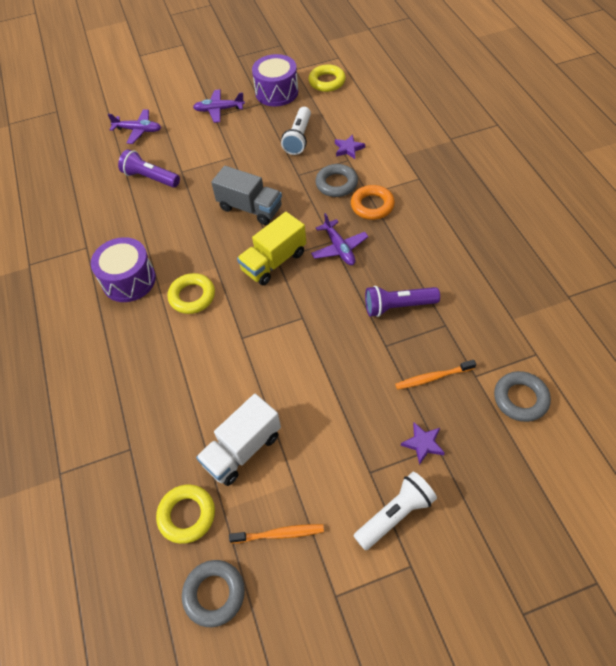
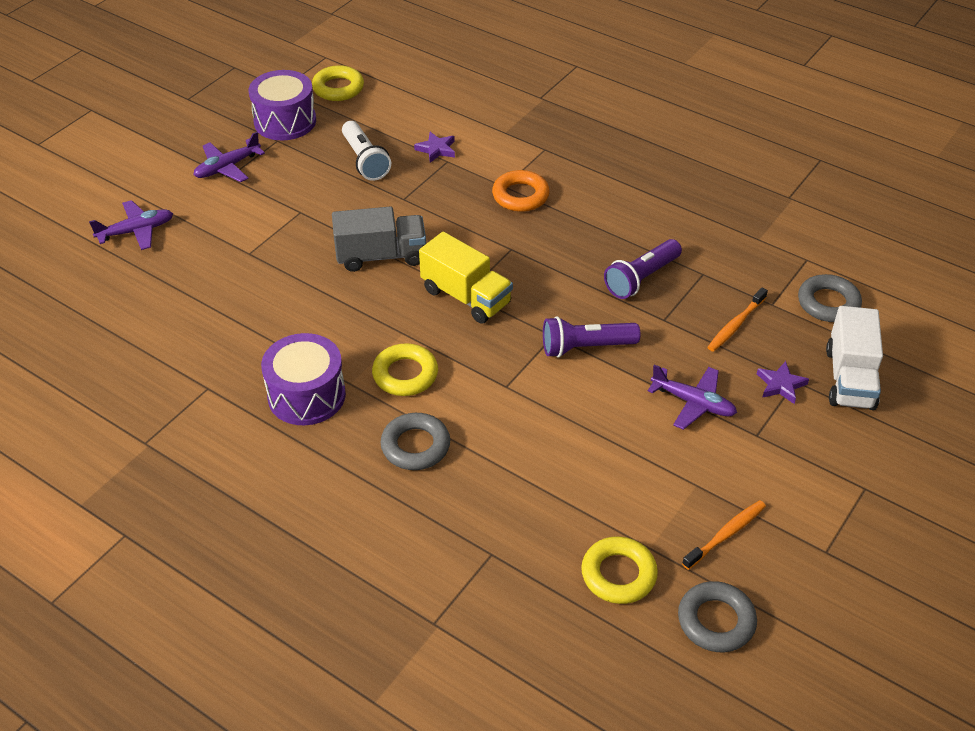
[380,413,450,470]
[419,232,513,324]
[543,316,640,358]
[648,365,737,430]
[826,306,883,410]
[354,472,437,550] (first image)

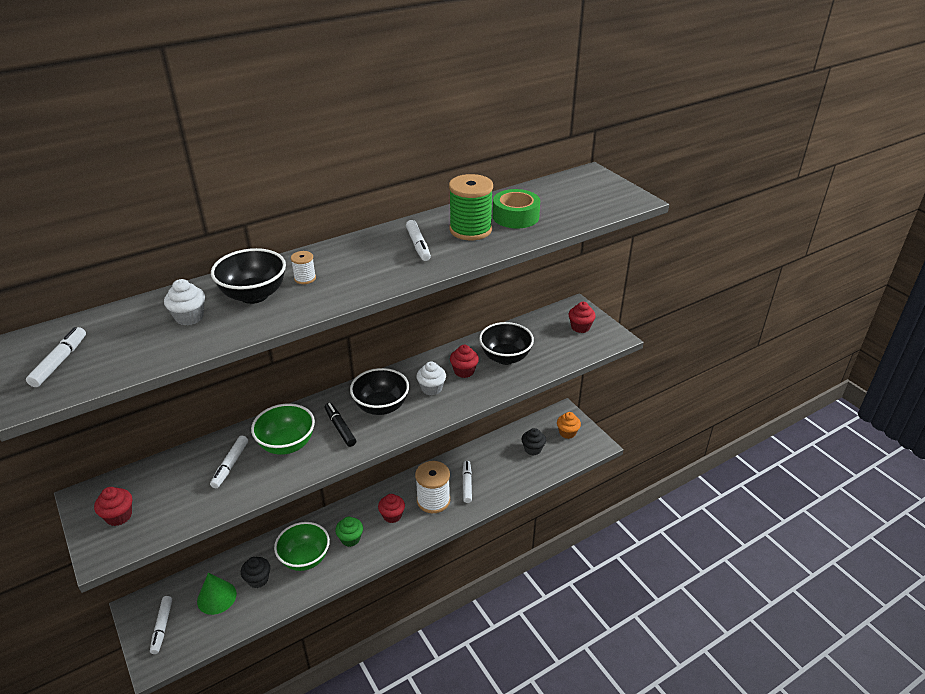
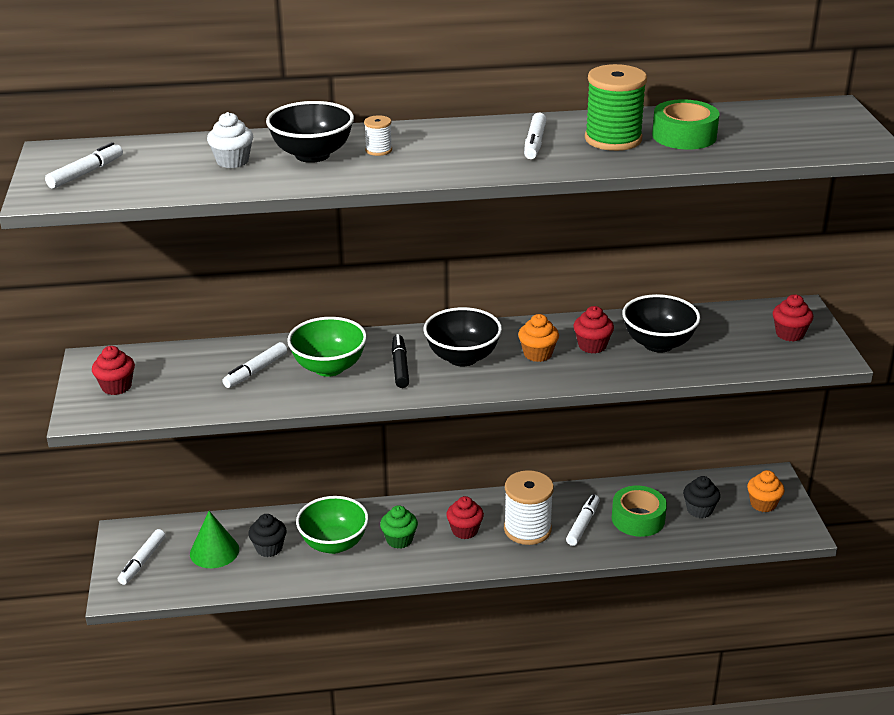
[518,314,559,362]
[612,486,667,537]

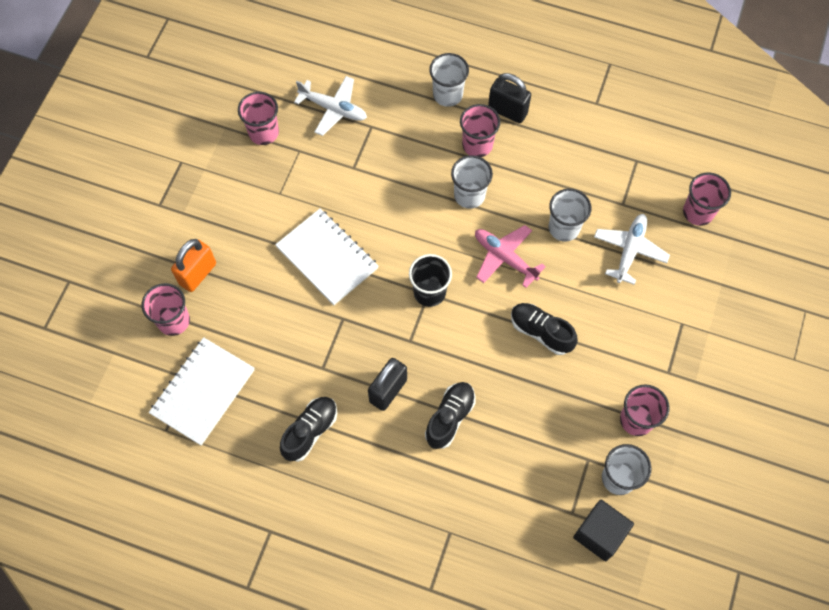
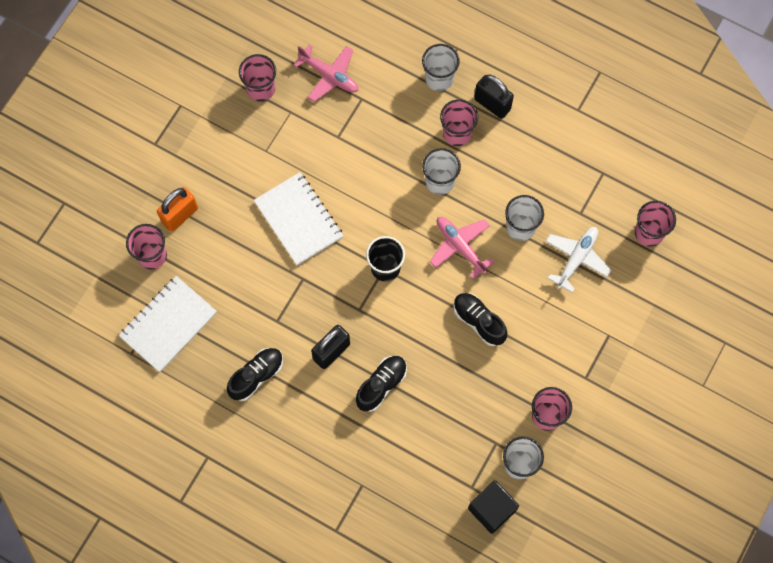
[293,44,359,102]

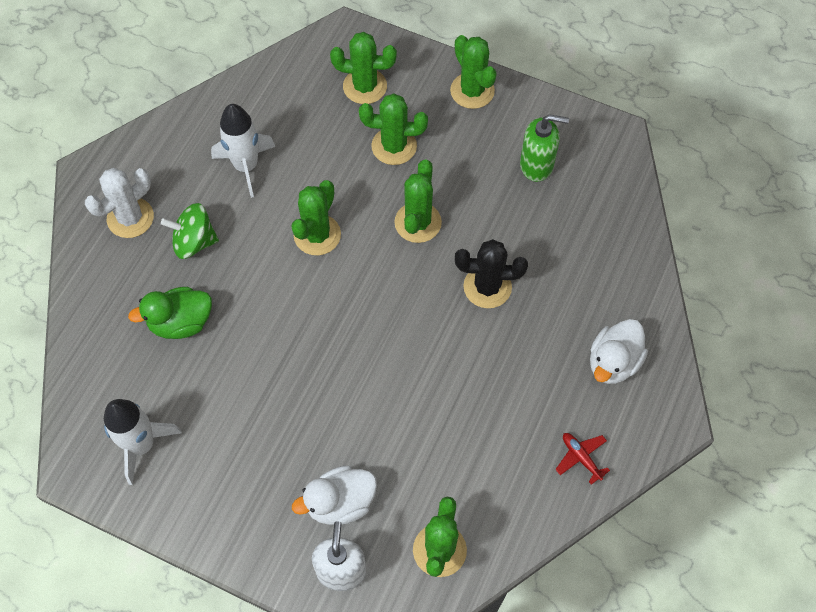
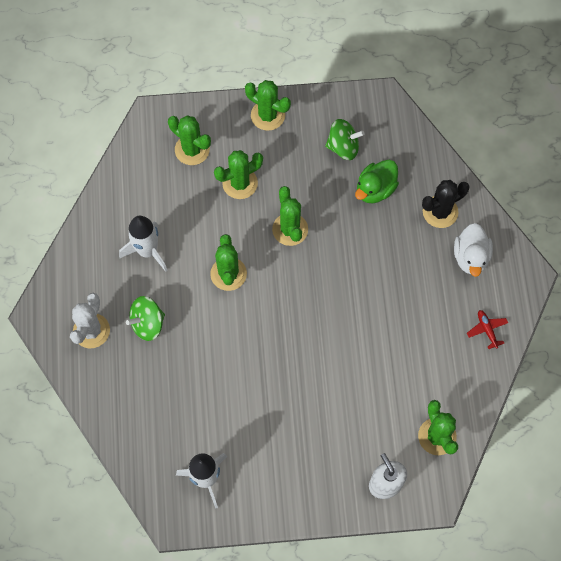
[168,115,211,165]
[325,119,364,160]
[355,160,399,204]
[422,180,470,228]
[467,310,508,349]
[292,465,377,525] (first image)

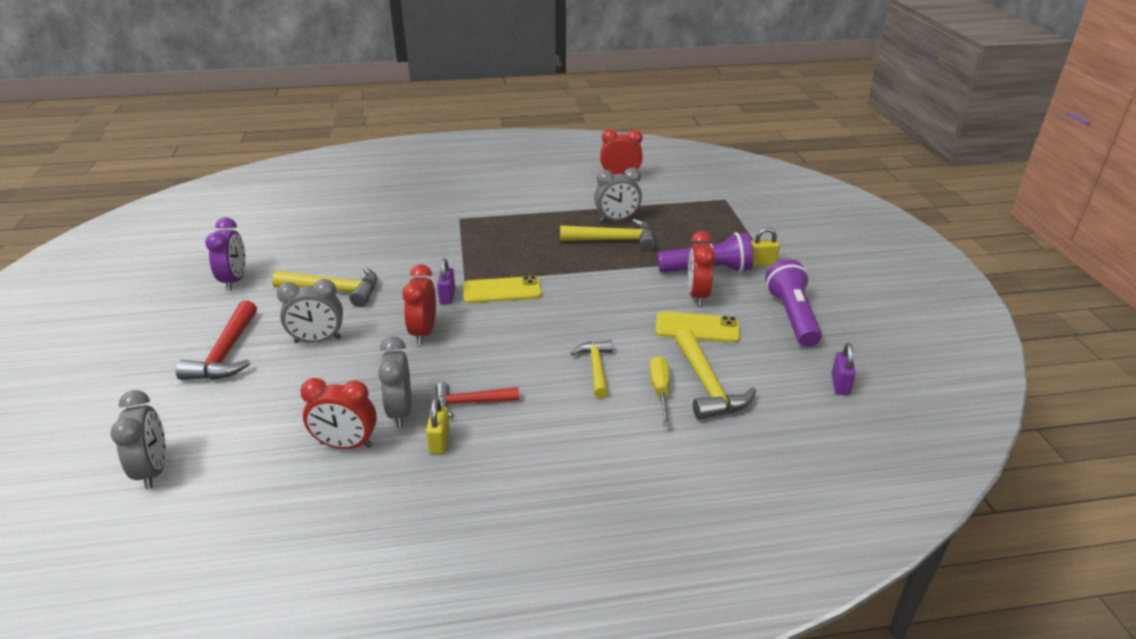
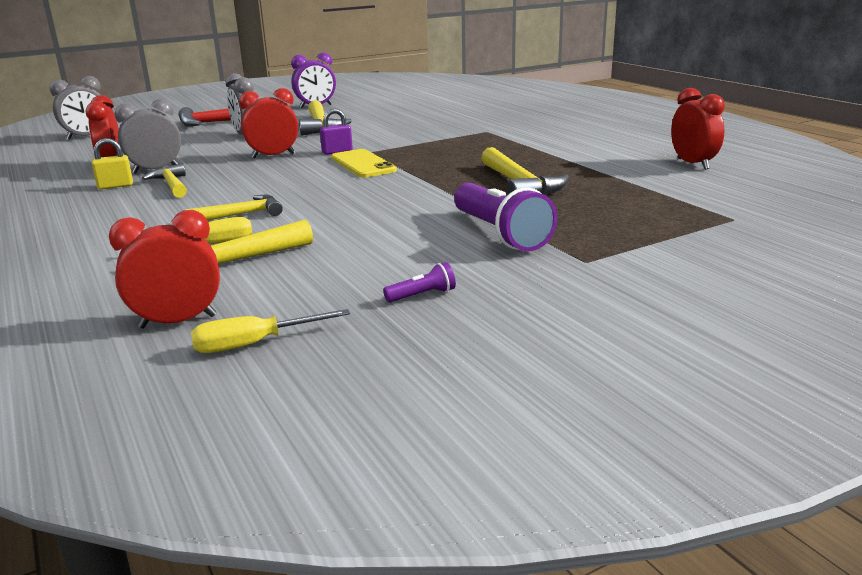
[109,210,220,328]
[142,163,187,198]
[191,309,350,353]
[383,262,456,302]
[594,167,642,222] (first image)
[656,311,740,343] (first image)
[751,227,780,266] (first image)

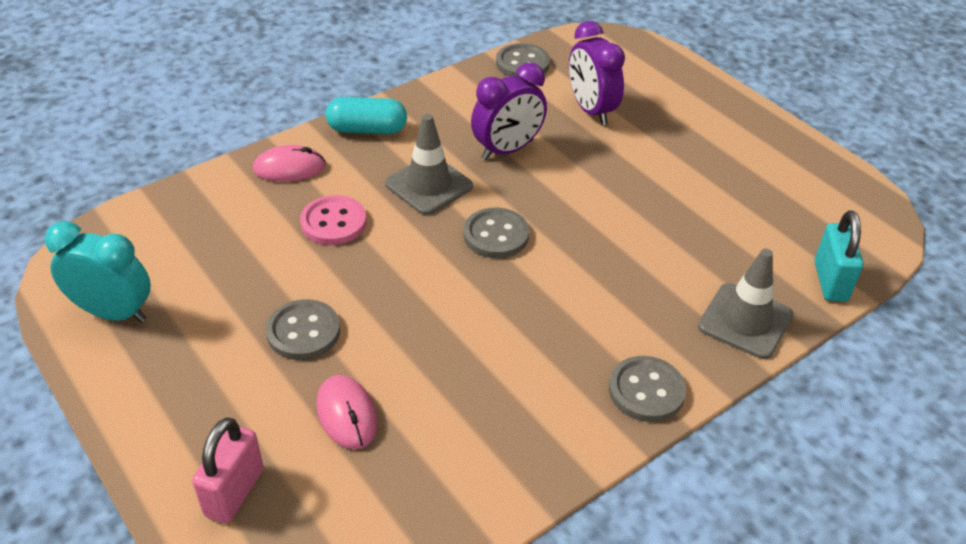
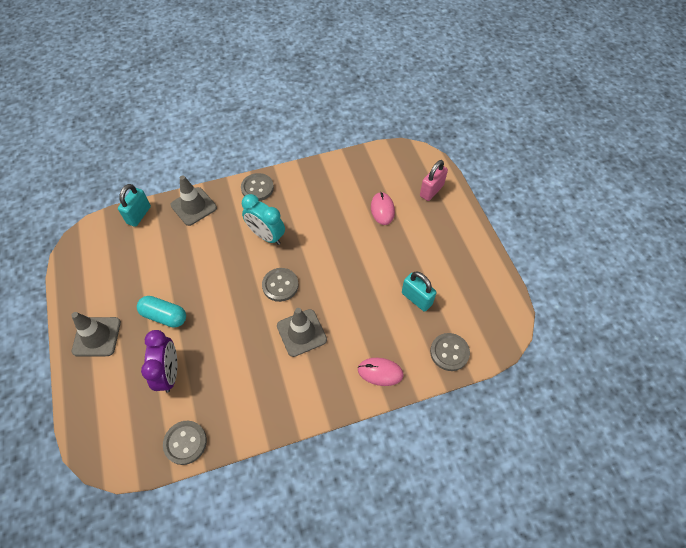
[71,312,121,357]
[137,296,186,327]
[242,194,285,245]
[402,271,436,312]
[430,333,470,371]
[300,195,366,245] (first image)
[471,62,547,160] (first image)

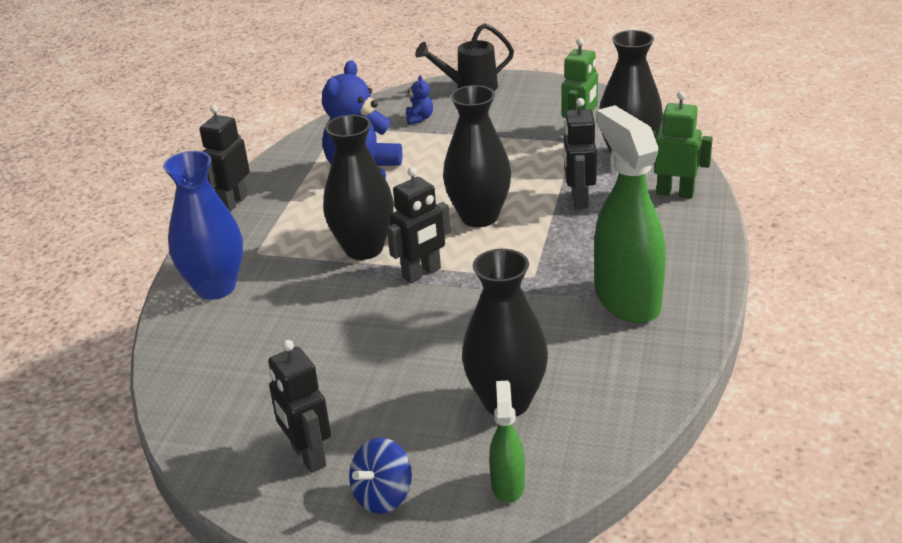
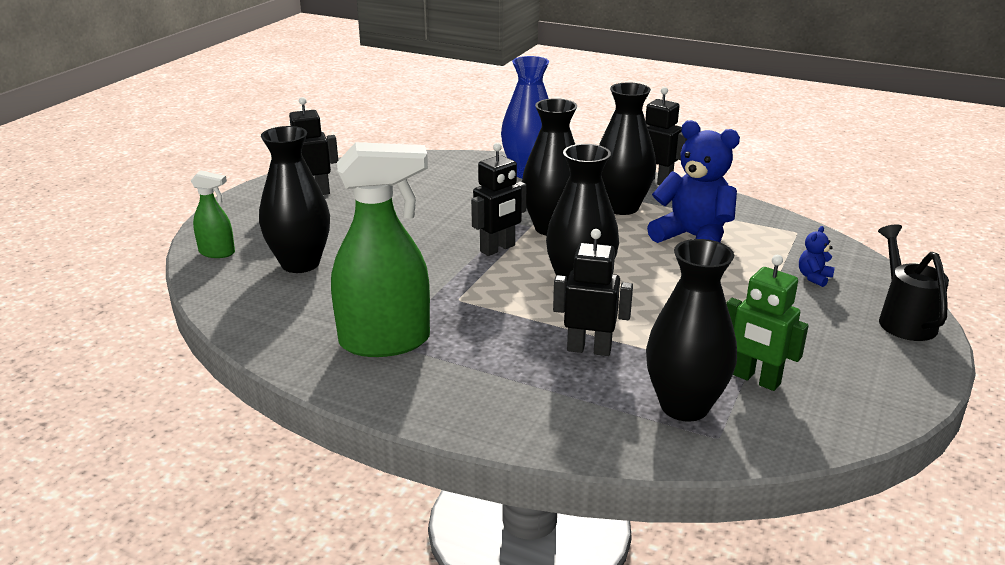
[471,143,526,256]
[599,82,656,215]
[799,226,835,287]
[349,437,412,514] (first image)
[653,91,713,198] (first image)

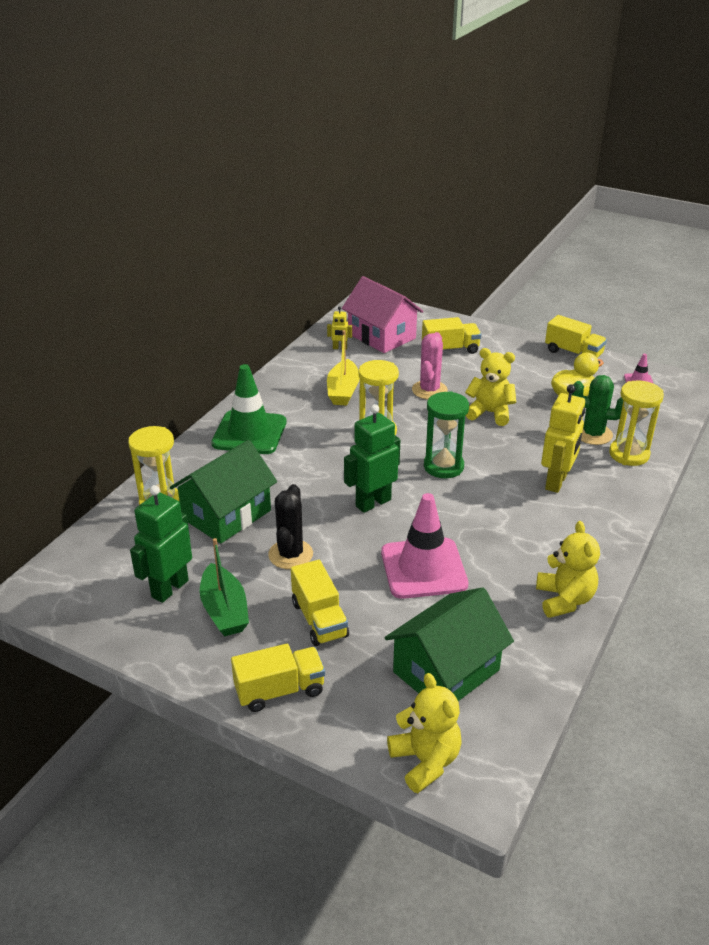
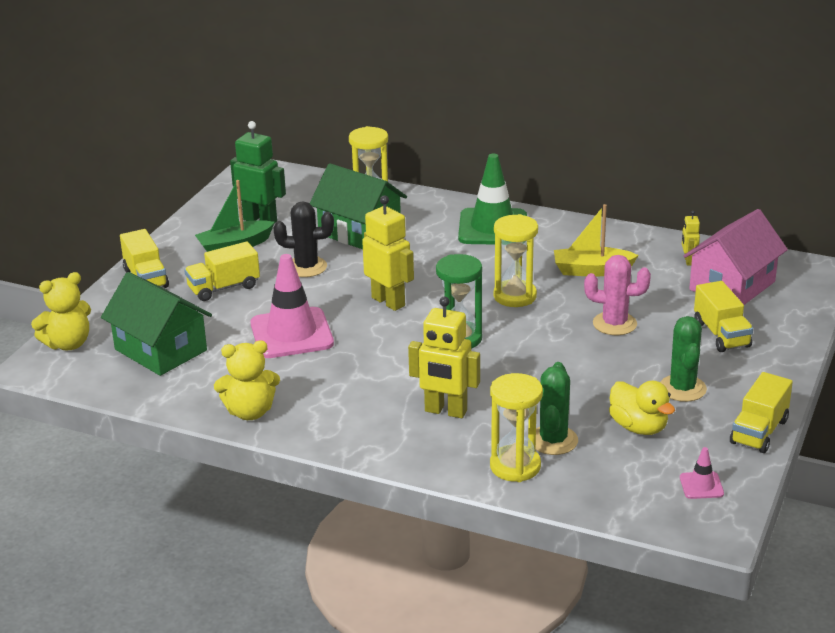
[362,195,414,311]
[660,316,707,402]
[465,348,516,426] (first image)

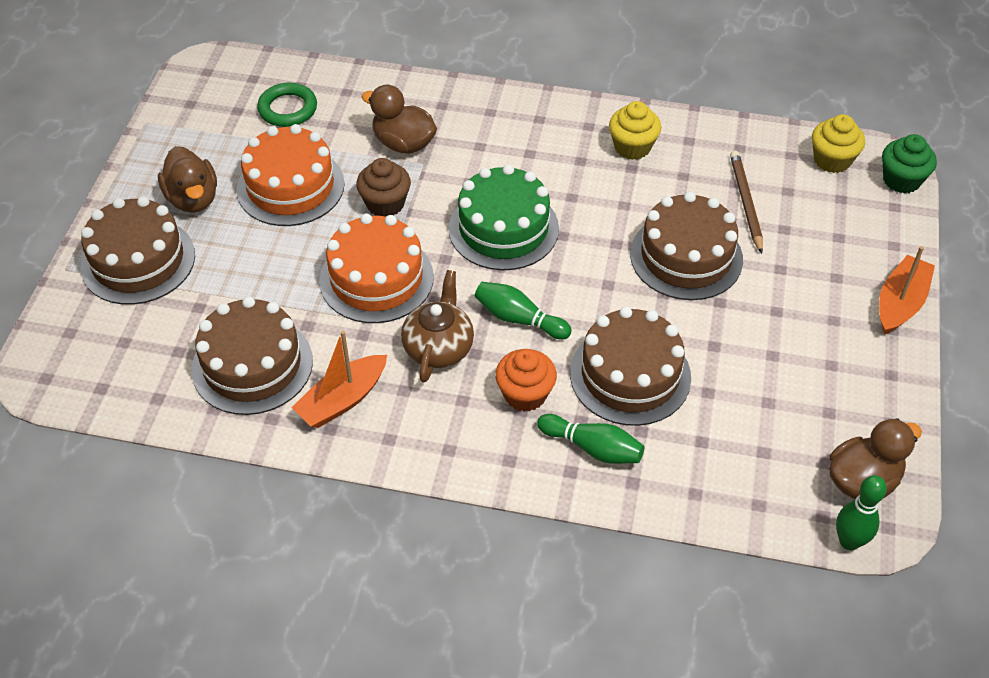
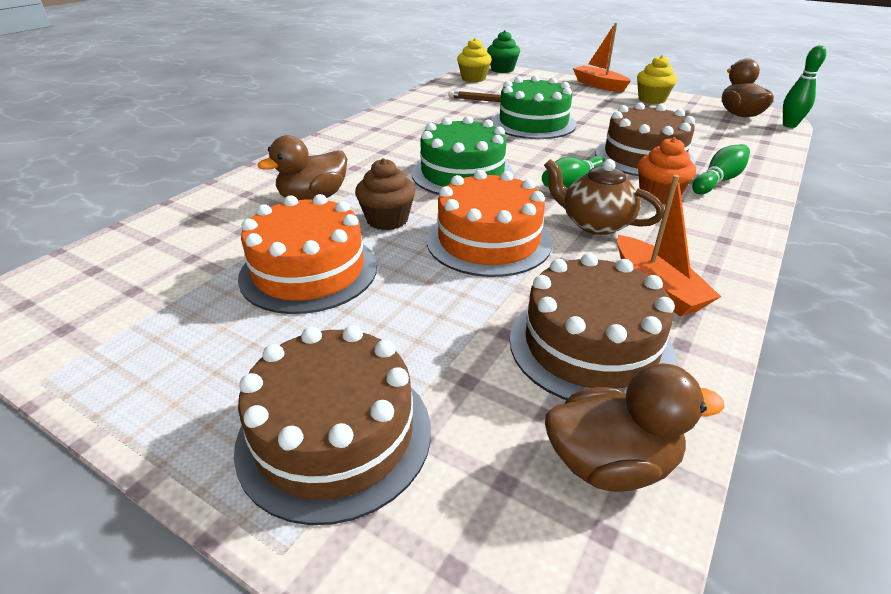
[491,75,577,139]
[545,364,725,492]
[637,55,677,104]
[257,83,317,127] (first image)

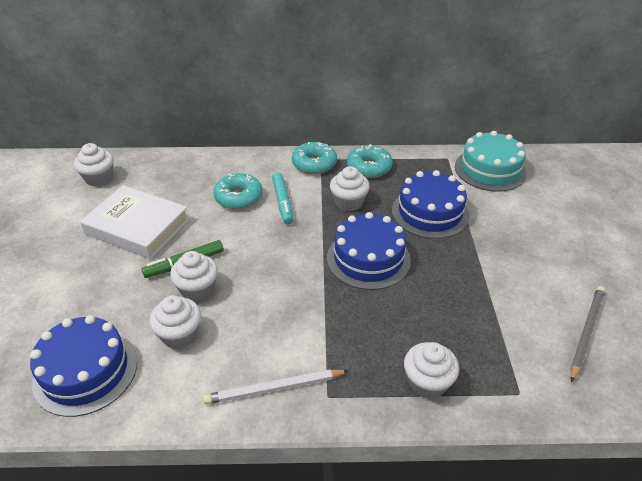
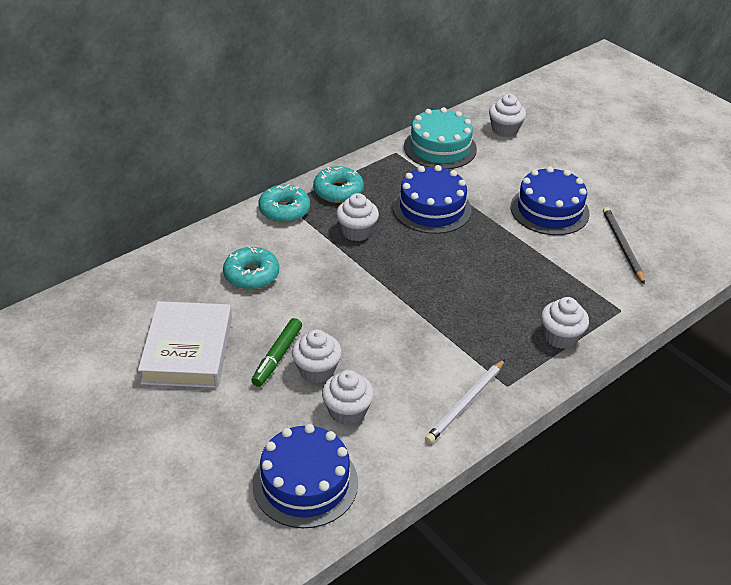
[138,301,232,388]
[489,94,526,137]
[511,166,590,235]
[272,172,293,225] (first image)

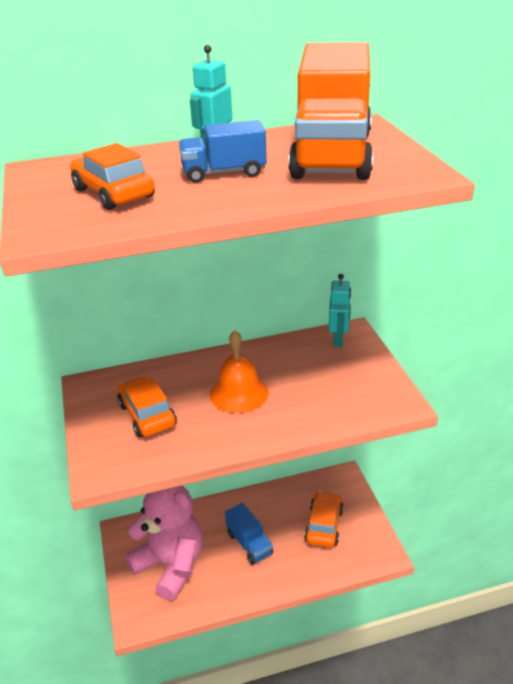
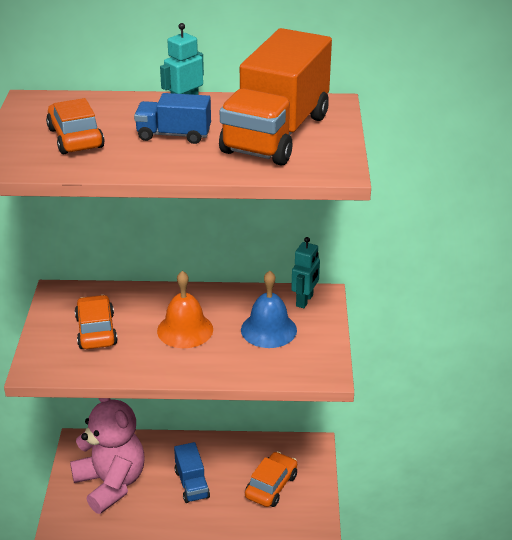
[241,271,297,348]

